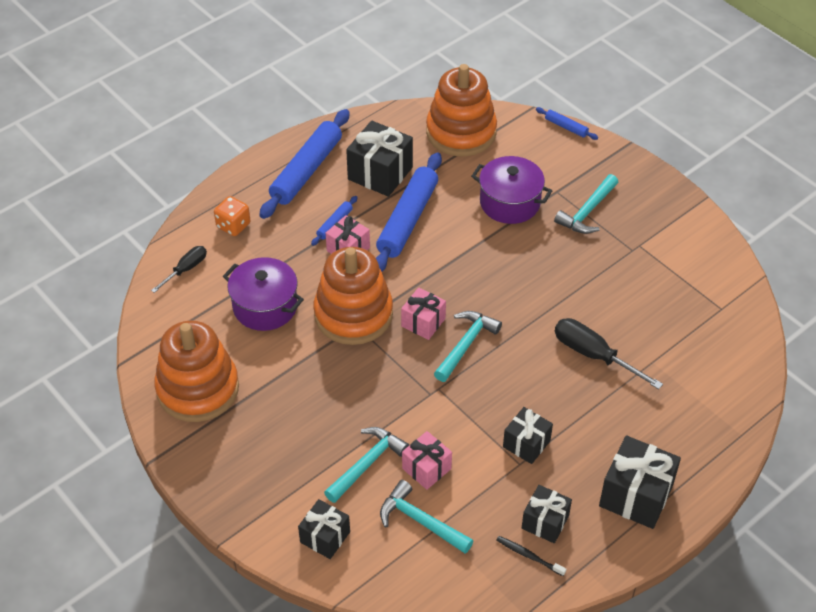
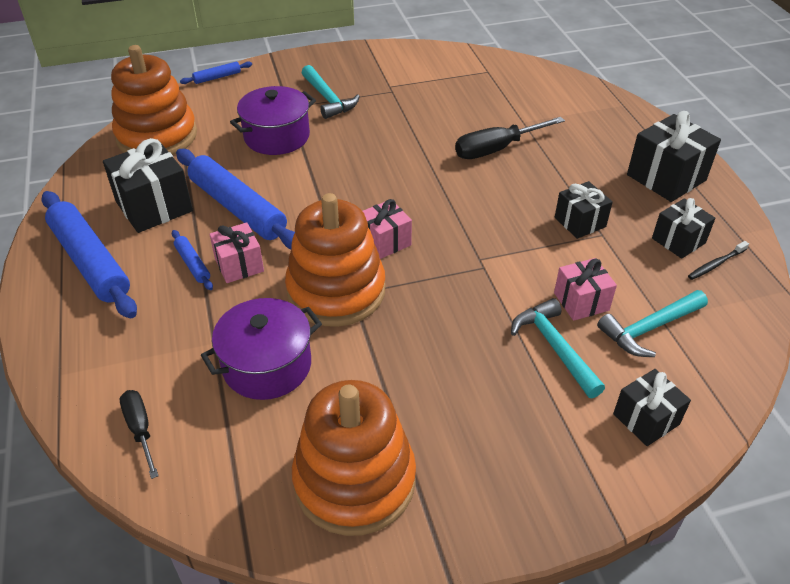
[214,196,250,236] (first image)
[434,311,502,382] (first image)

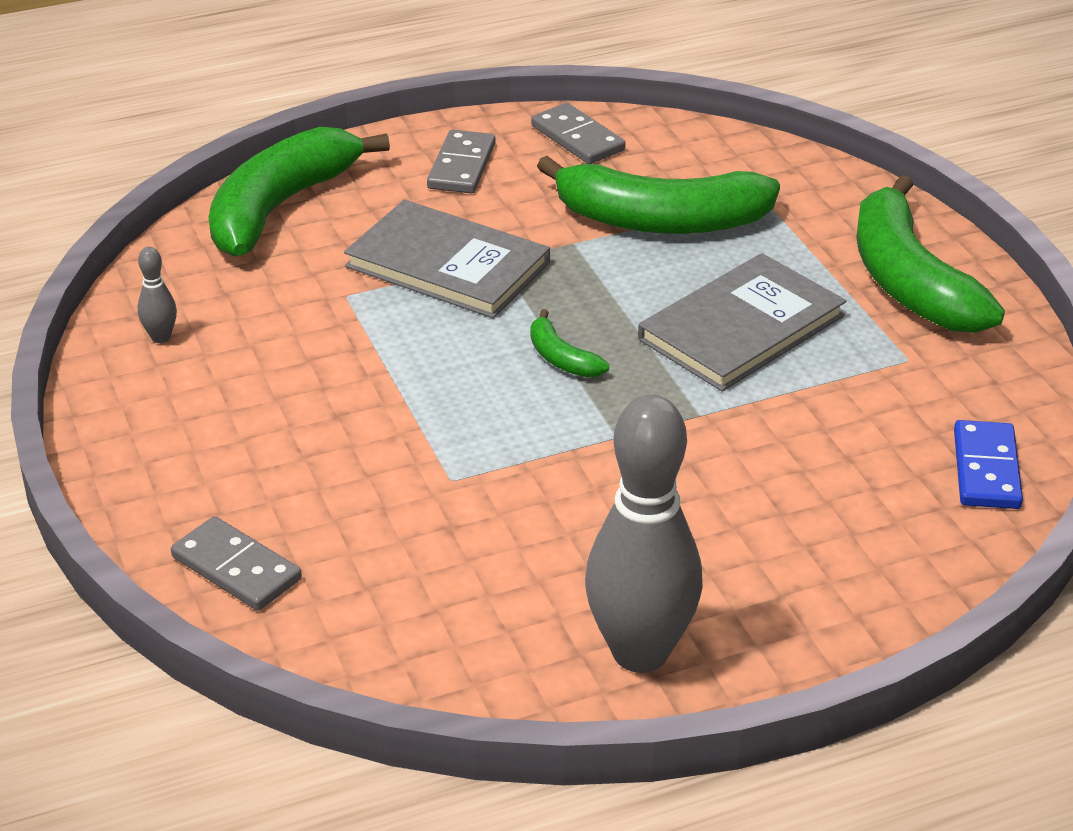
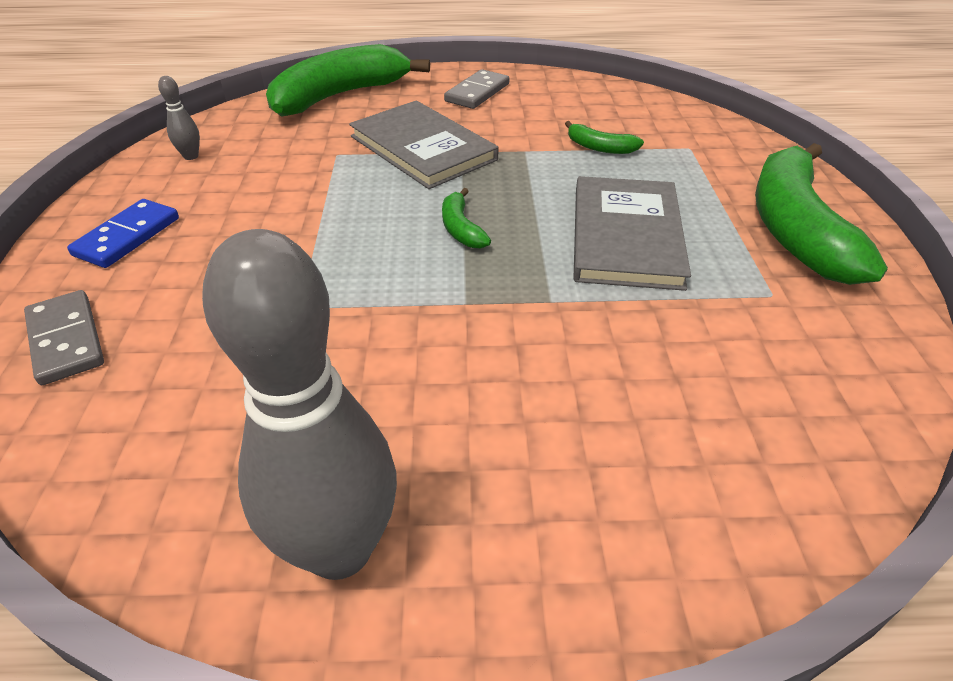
[67,199,179,268]
[565,121,644,154]
[574,176,691,291]
[531,103,625,164] (first image)

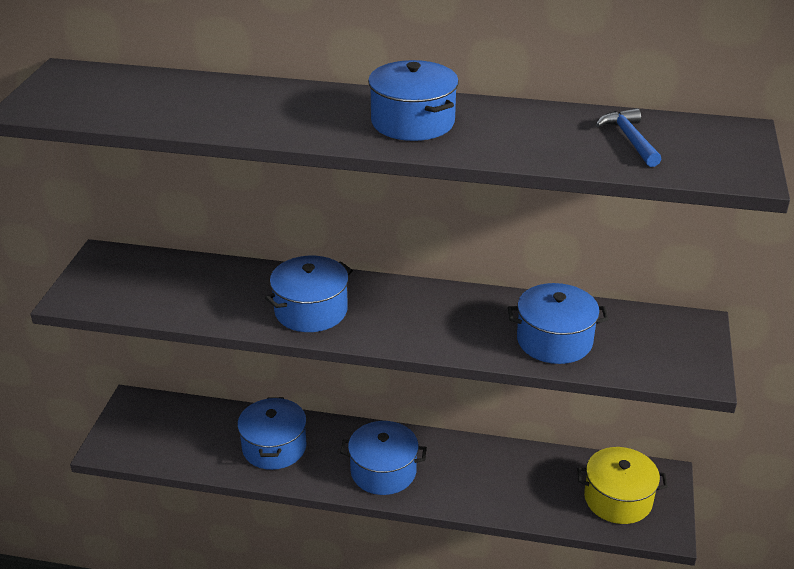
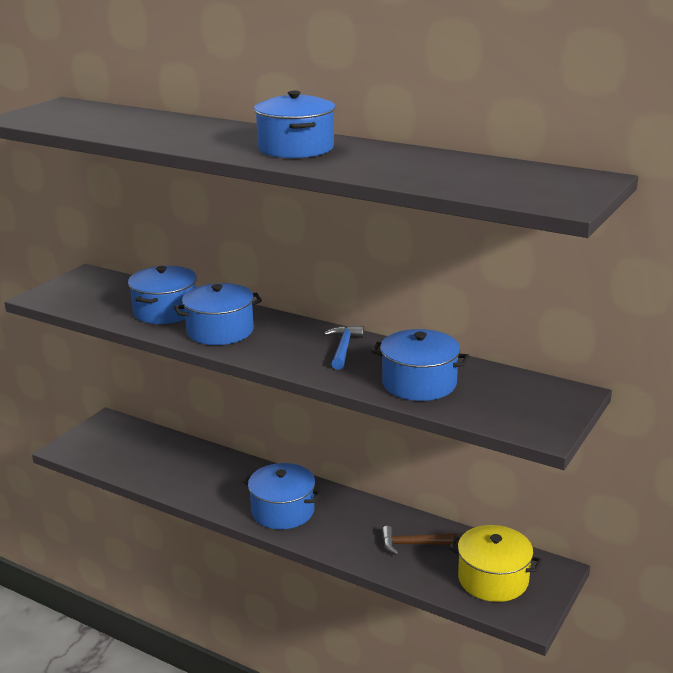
[128,266,197,324]
[324,326,364,370]
[382,526,458,555]

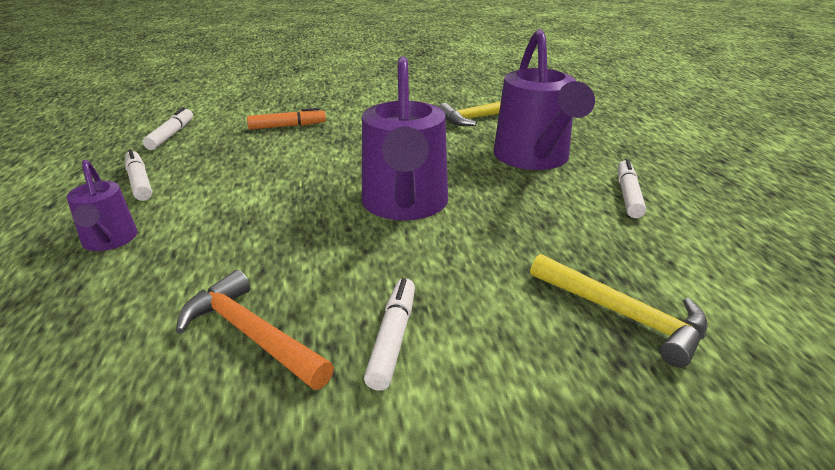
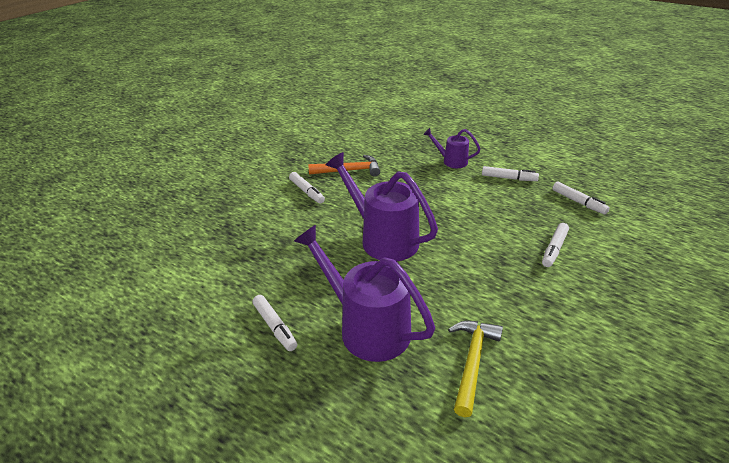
[542,223,569,267]
[530,254,708,367] (first image)

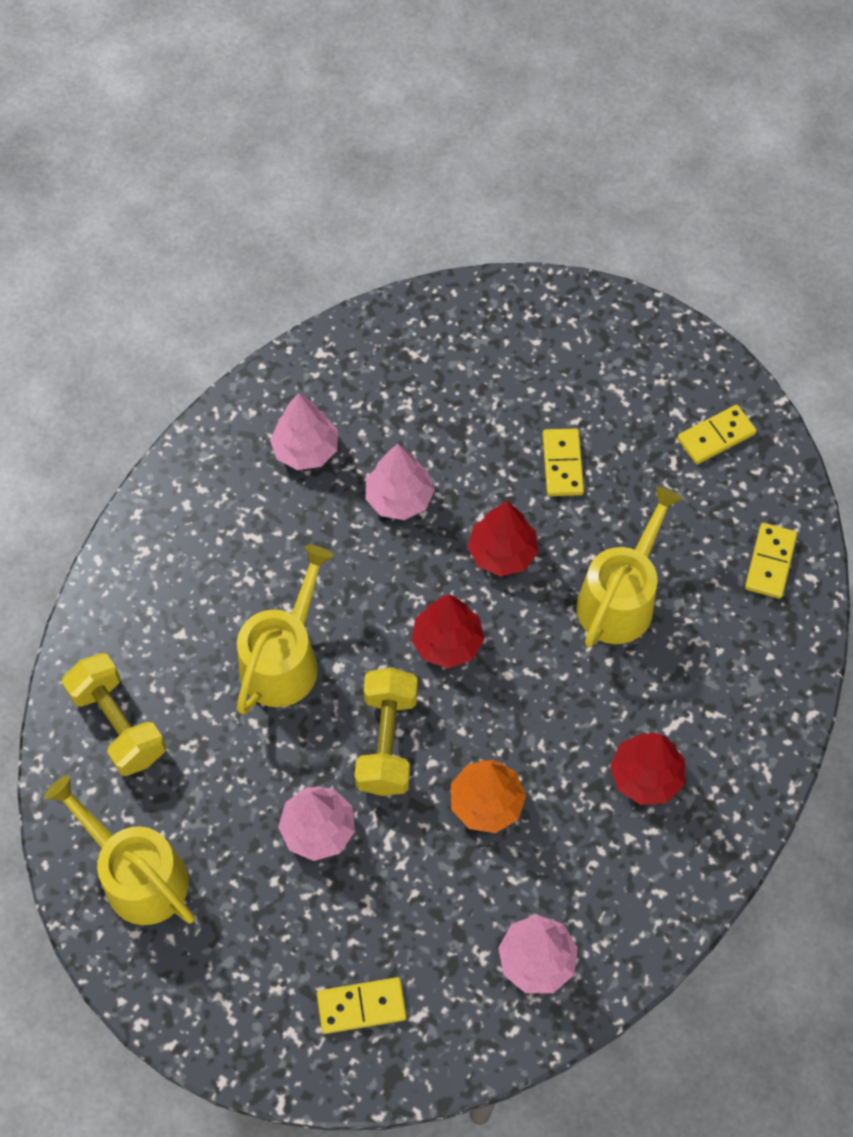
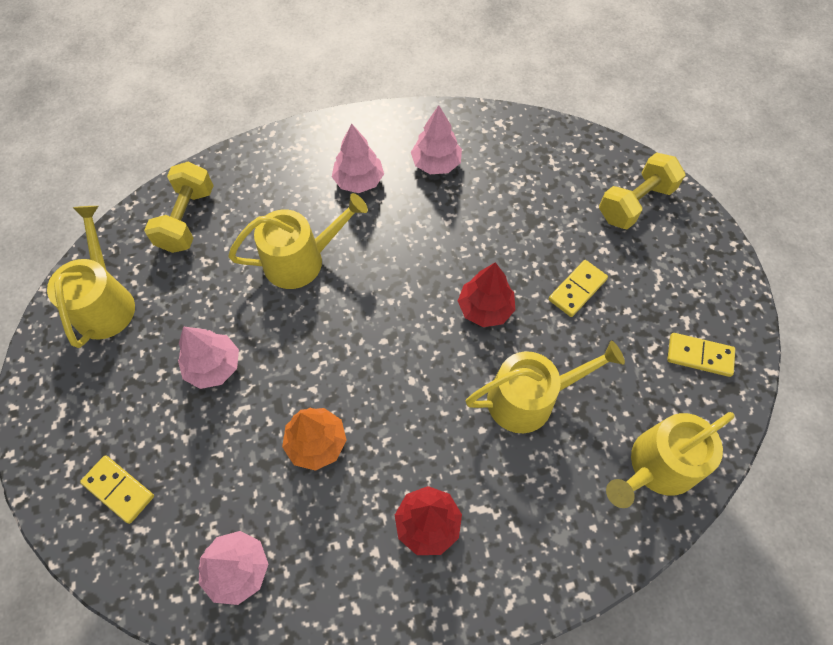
[332,124,384,193]
[599,152,685,229]
[606,412,735,508]
[412,595,485,668] (first image)

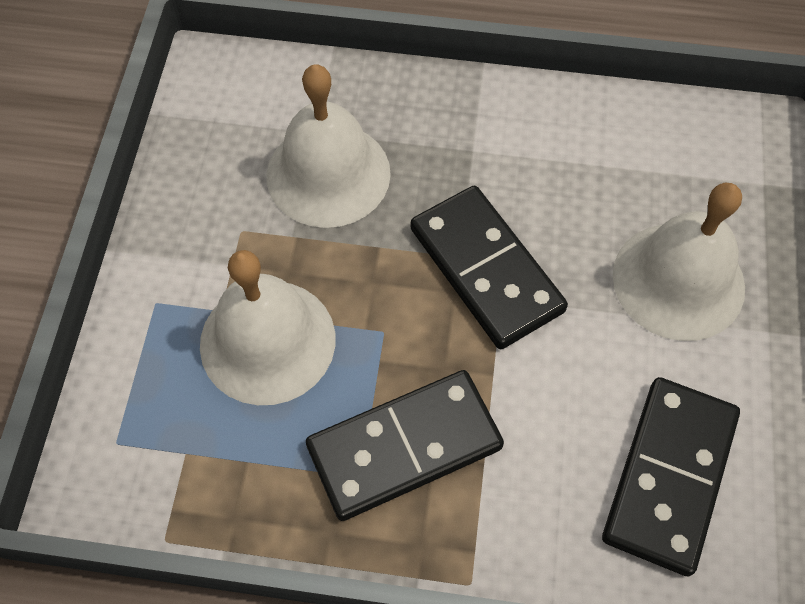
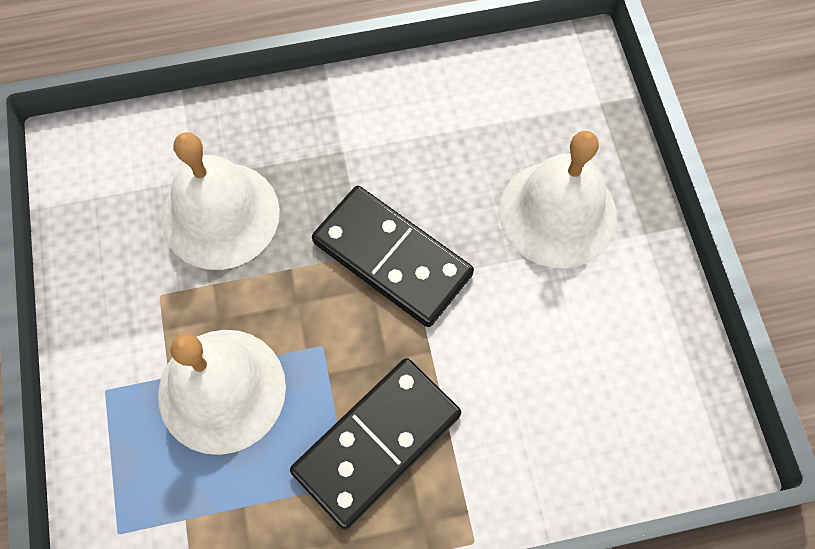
[602,377,740,577] (first image)

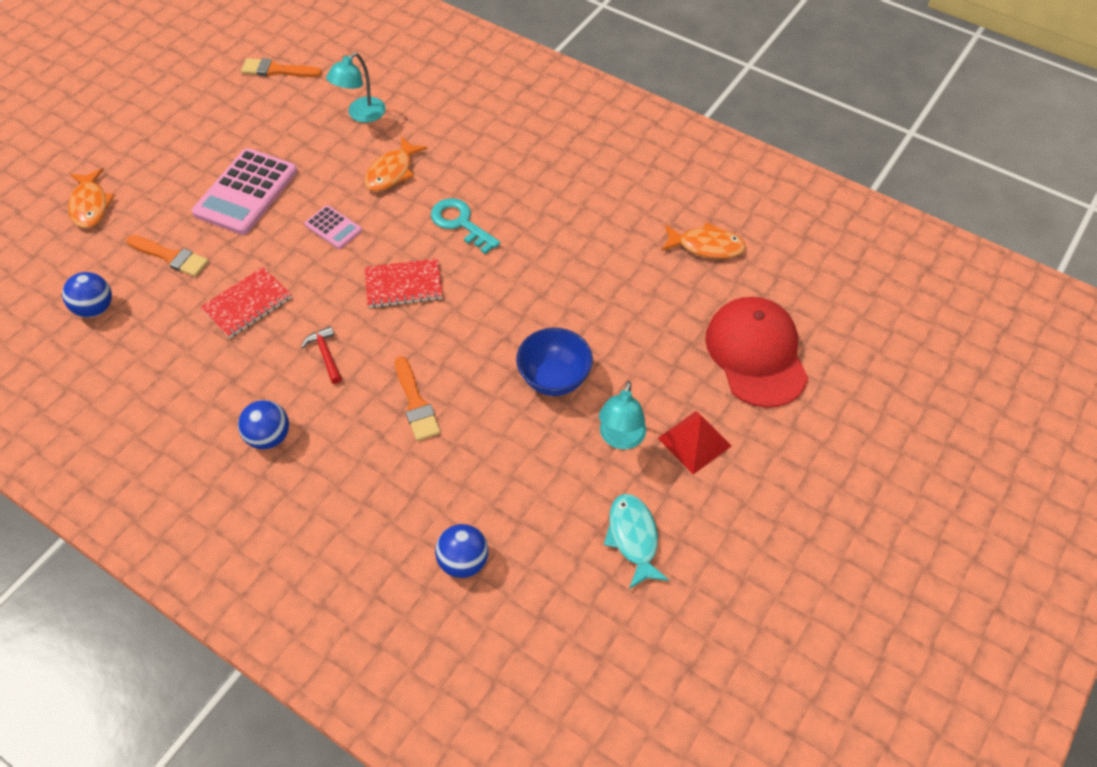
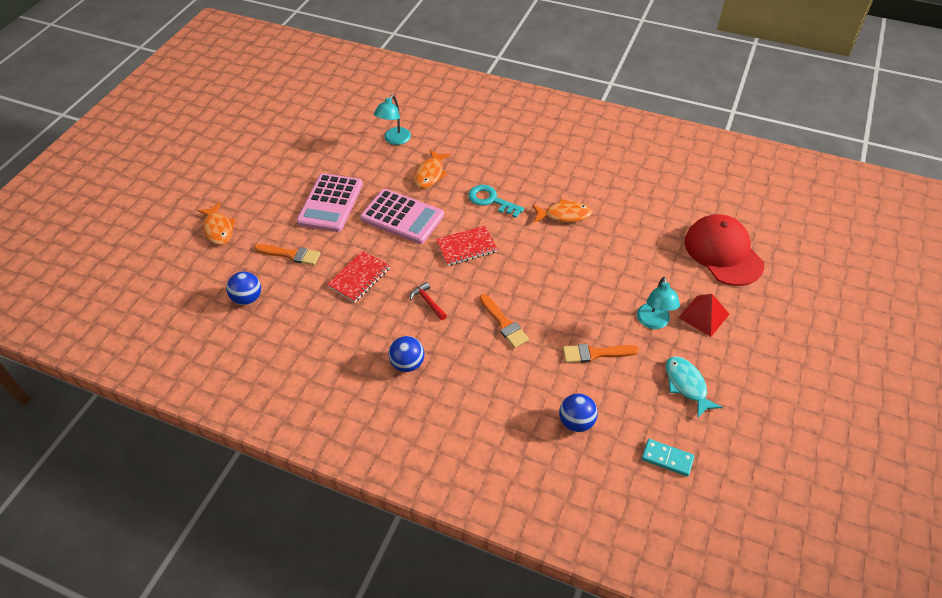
[360,189,444,244]
[532,199,592,223]
[563,344,639,363]
[642,439,694,477]
[516,328,593,396] (first image)

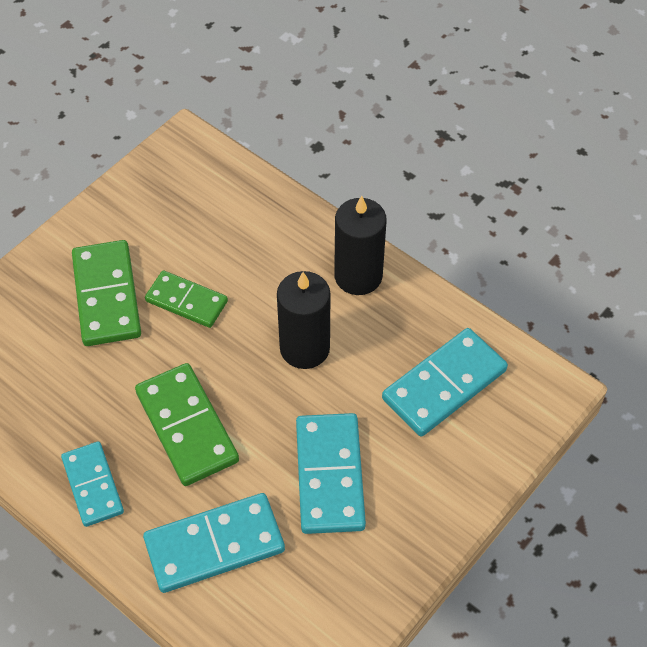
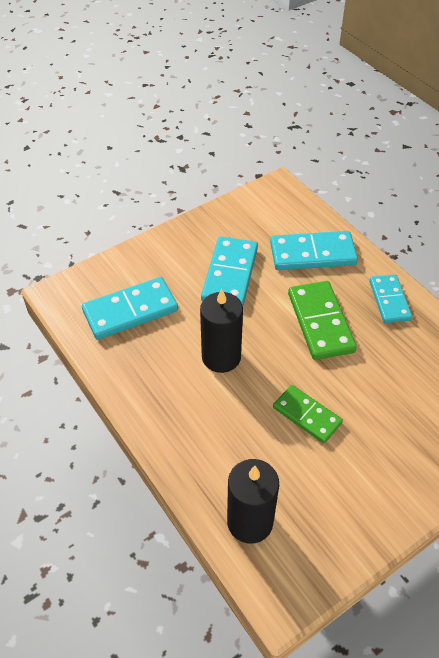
[227,459,279,544]
[72,240,141,346] (first image)

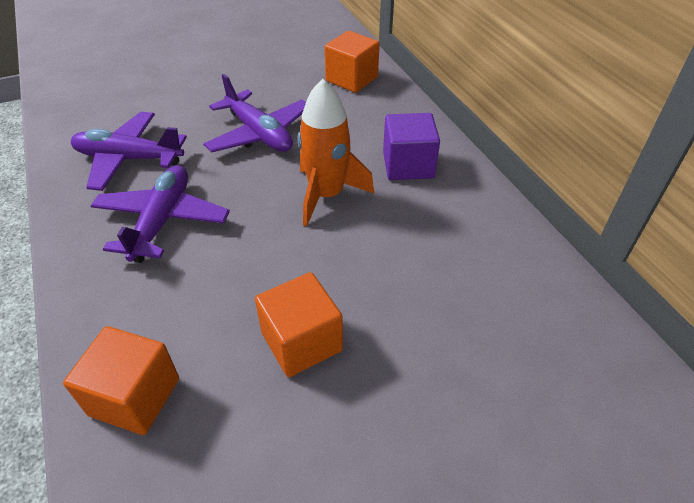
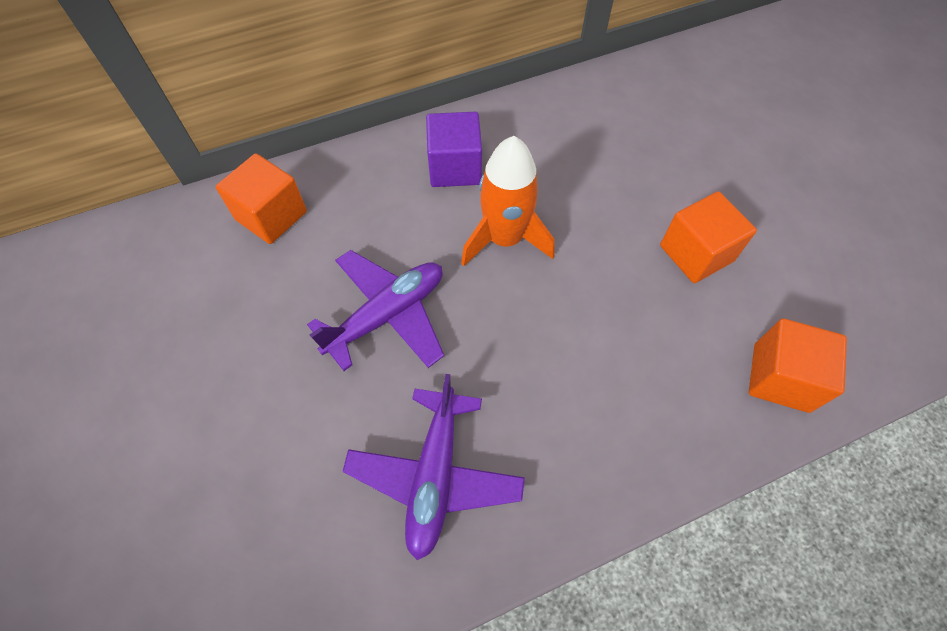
[91,165,230,263] (first image)

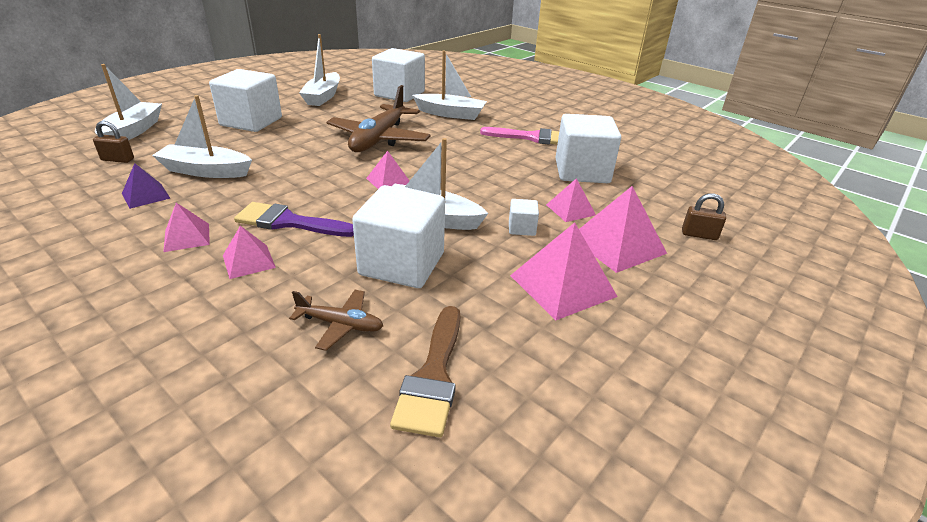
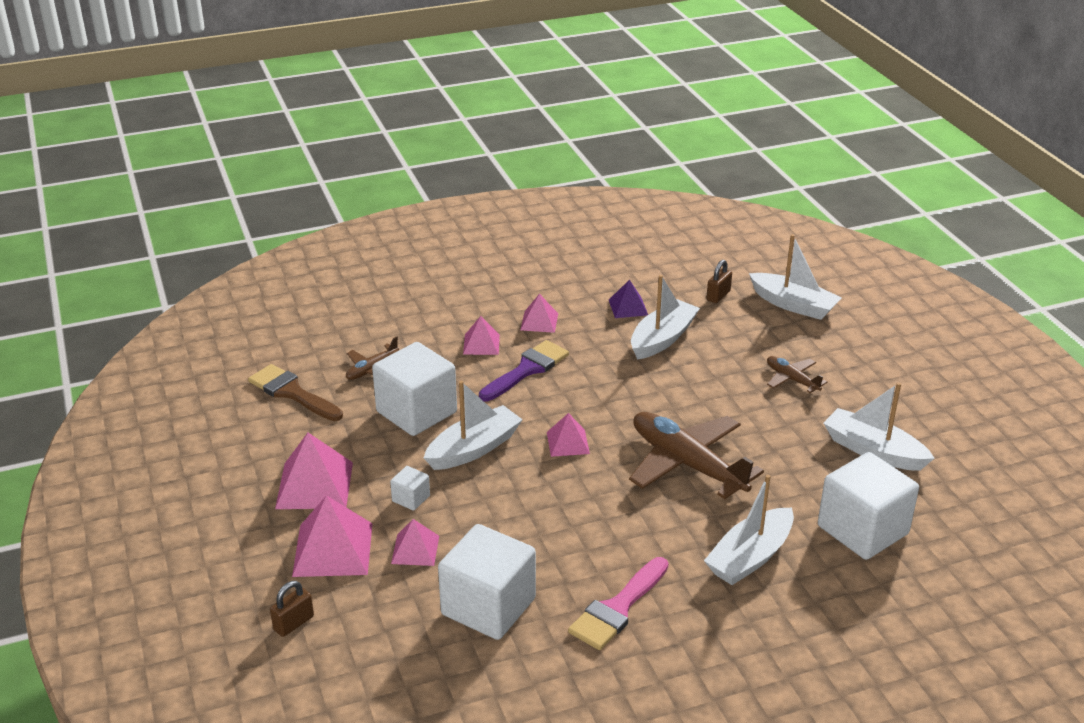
[767,356,827,393]

